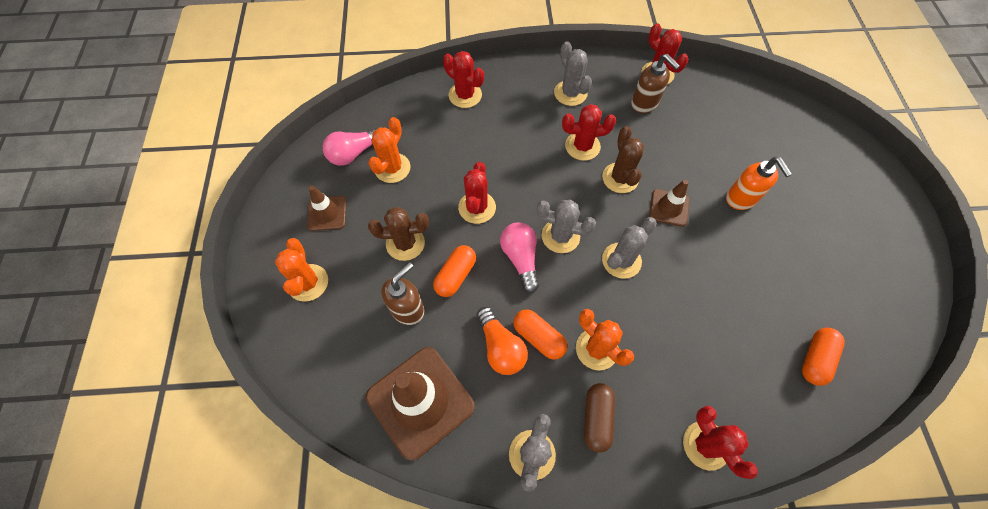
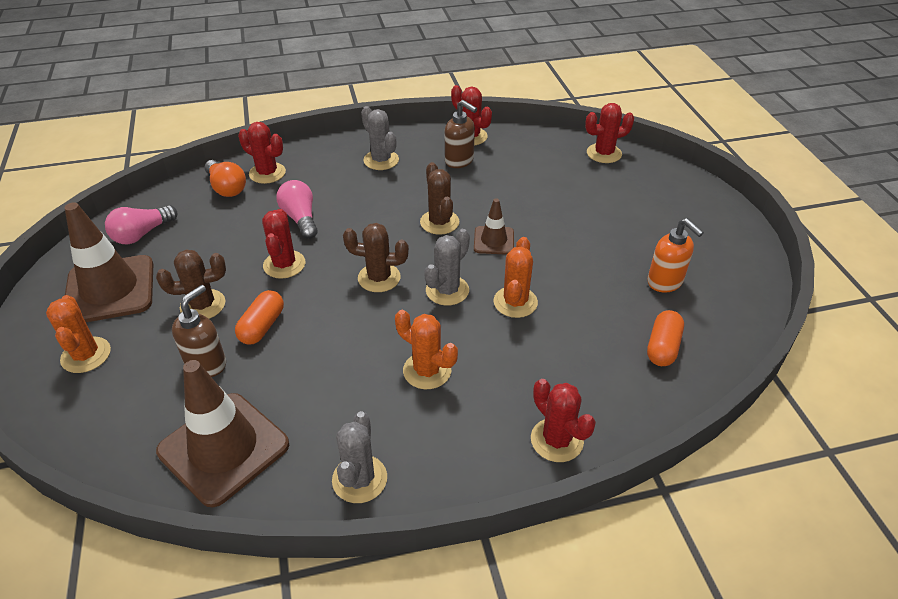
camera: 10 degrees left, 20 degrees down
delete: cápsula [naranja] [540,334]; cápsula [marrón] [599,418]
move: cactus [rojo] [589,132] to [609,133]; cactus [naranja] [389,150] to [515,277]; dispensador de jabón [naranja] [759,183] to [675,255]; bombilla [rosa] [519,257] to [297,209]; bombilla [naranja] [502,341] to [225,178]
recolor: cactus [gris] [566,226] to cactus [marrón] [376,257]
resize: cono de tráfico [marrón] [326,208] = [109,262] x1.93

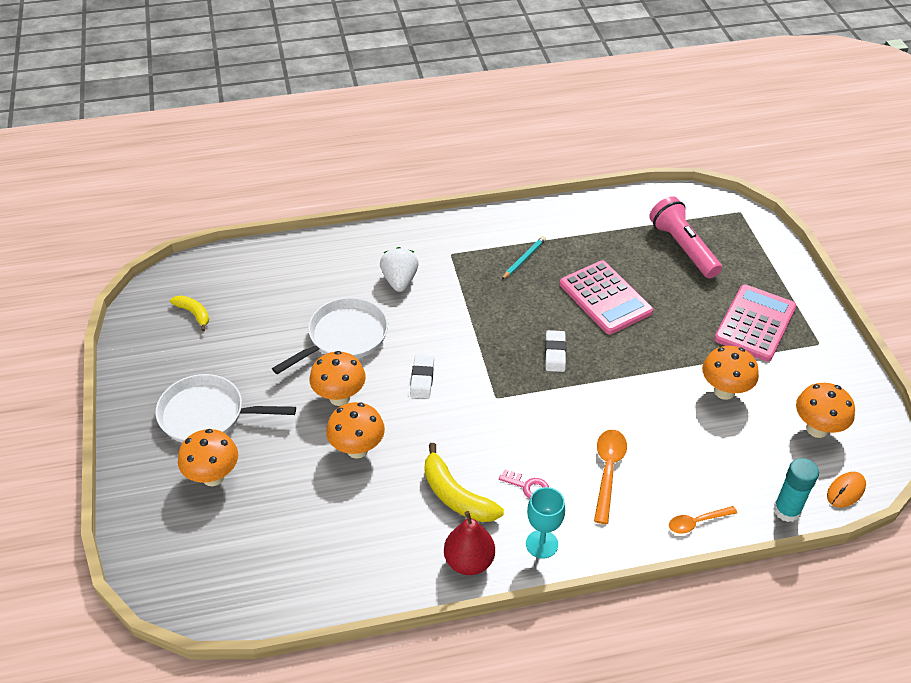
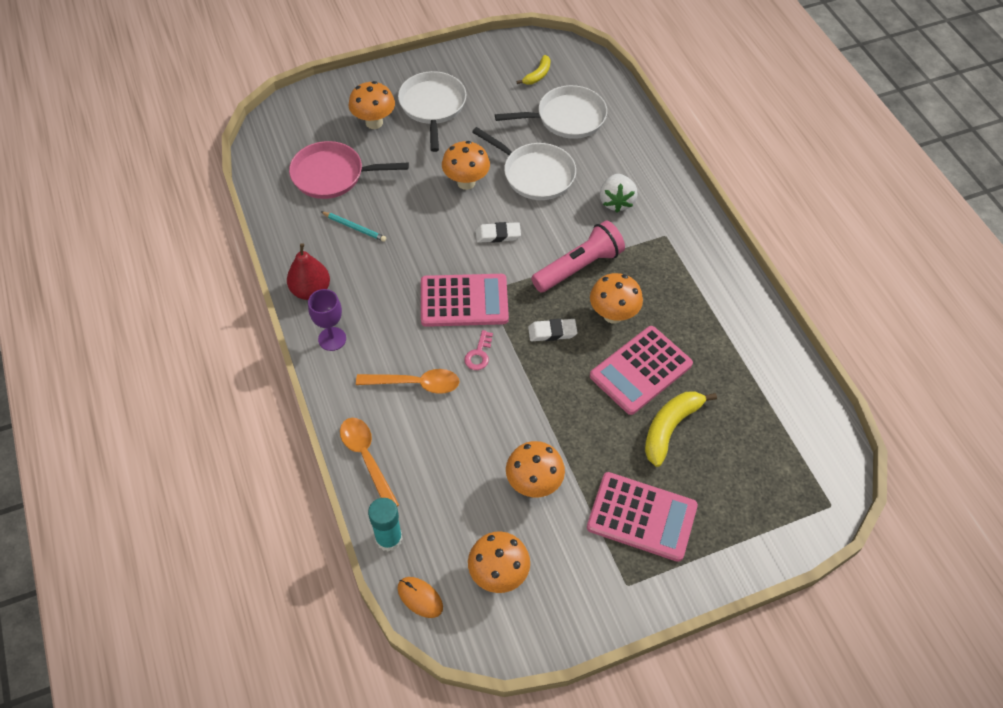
camera: 80 degrees right, 10 degrees up
insert: sartén [blanco] [551,112]; sartén [rosa] [349,170]; calculadora [rosa] [465,300]
move: lámpara de mano [rosa] [685,237] to [578,256]; lápiz [turquesa] [524,258] to [353,227]; seta [naranja] [355,430] to [616,298]; plátano [amarillo] [464,482] to [681,429]; llave [rosa] [524,484] to [478,350]
recolor: copa [turquesa] [545,522] to copa [morado] [327,320]
rotate: fresa [blanco] [399,269] = [619,193] 105 degrees clockwise
resize: cuchara [naranja] [703,519] = [369,462] x1.54

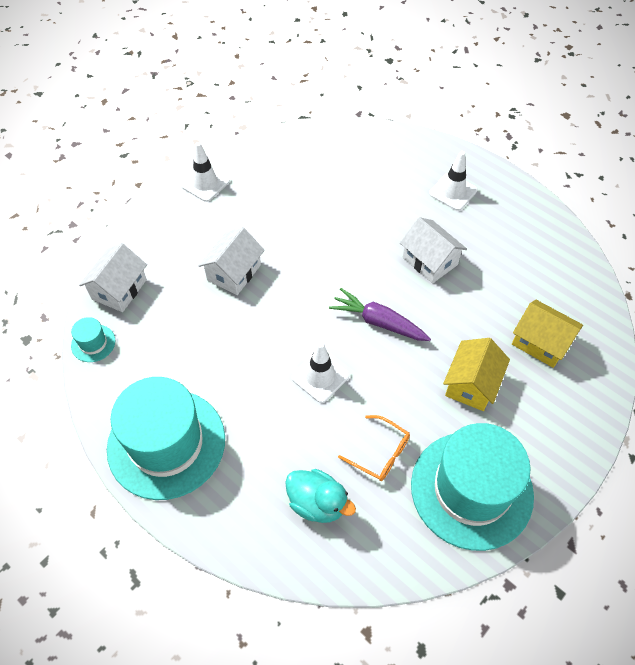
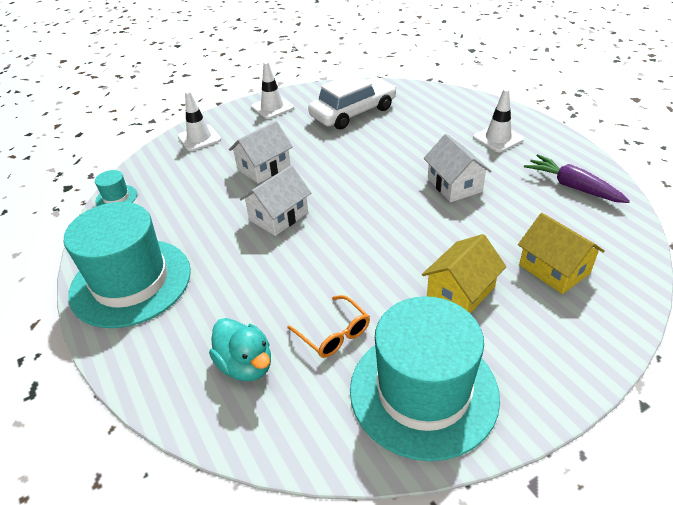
camera: 20 degrees right, 15 degrees down
insert: coche [blanco] [352,101]
move: casa [blanco] [113,277] to [275,200]; zanahoria [morado] [380,314] to [577,178]; cono de tráfico [blanco] [320,372] to [199,121]

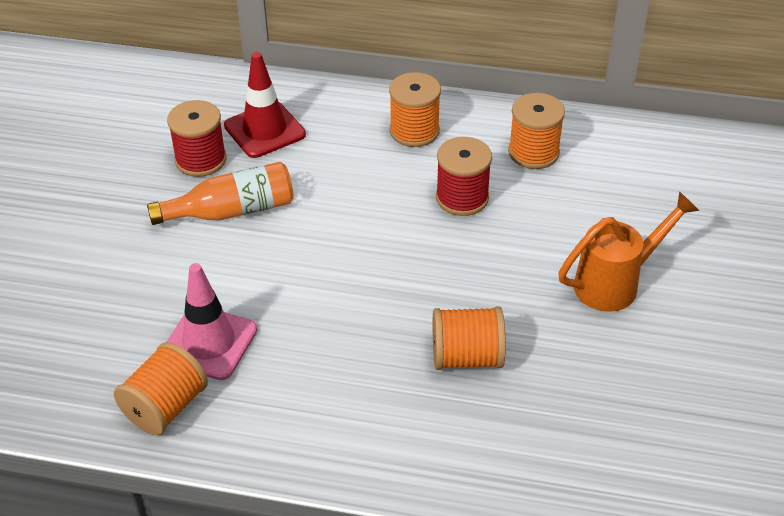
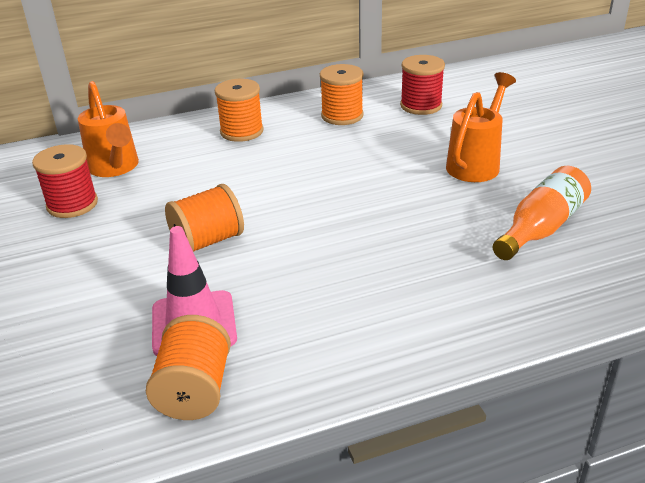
camera: 30 degrees left, 10 degrees down
move: carrete [rojo] [464,176] to [422,85]; botella [naranja] [220,193] to [542,213]; carrete [naranja] [469,338] to [204,218]
replace: cono de tráfico [rojo] [265,105] to regadera [naranja] [108,129]

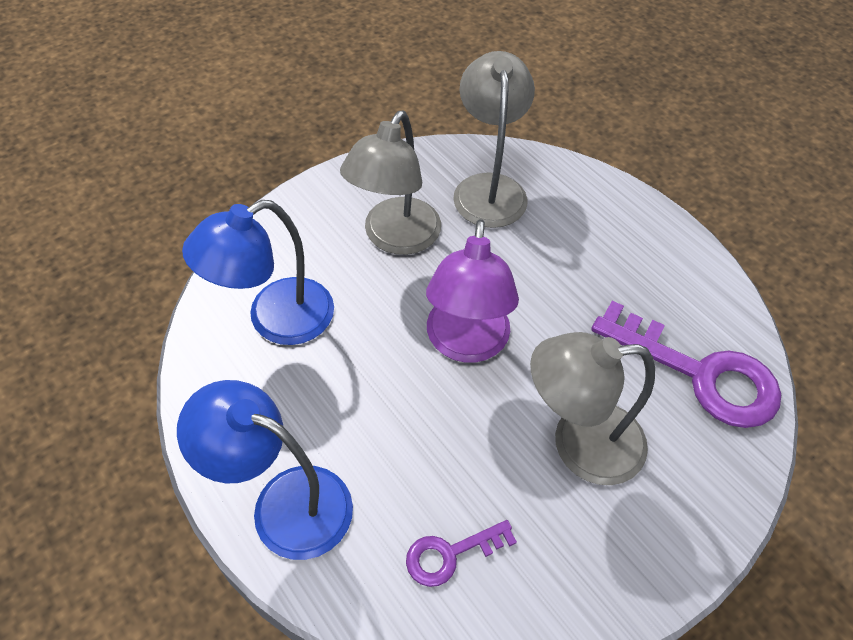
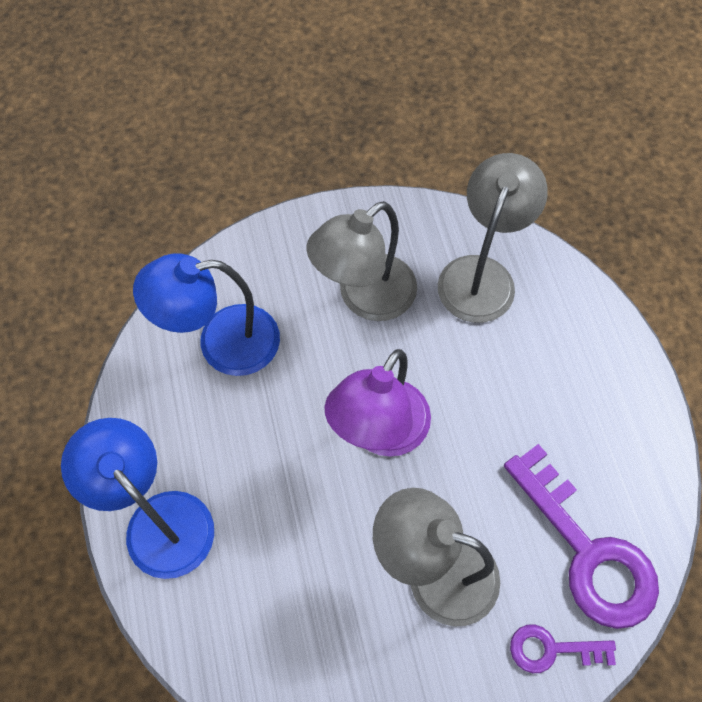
camera: 25 degrees right, 10 degrees up
move: llave [morado] [461,553] to [563,648]

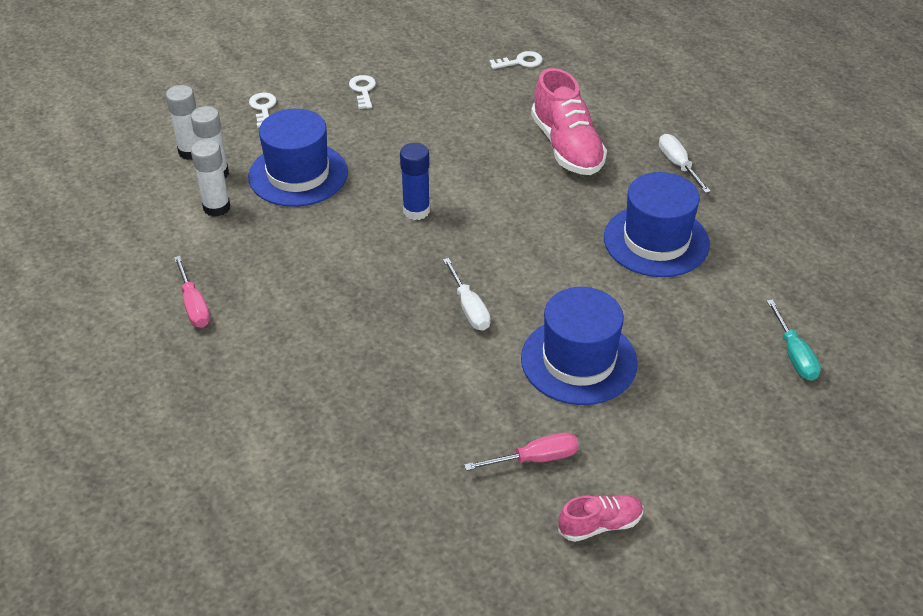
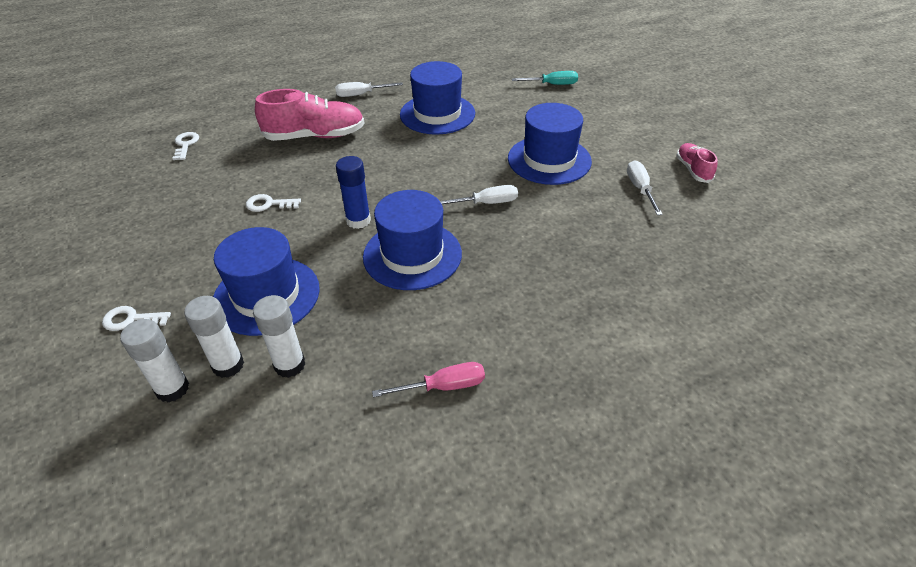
camera: 80 degrees left, 0 degrees up
insert: sombrero [azul] [412,240]
move: llave [blanco] [362,92] to [273,203]
recolor: destornillador [rosa] [521,451] to destornillador [blanco] [645,187]

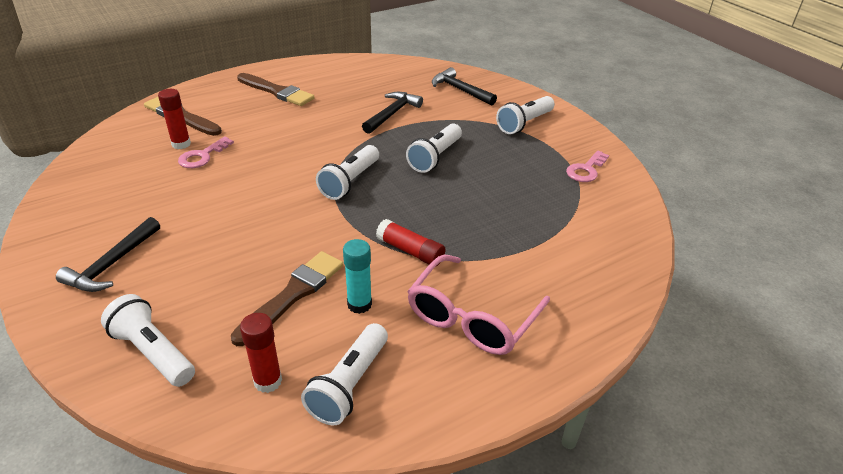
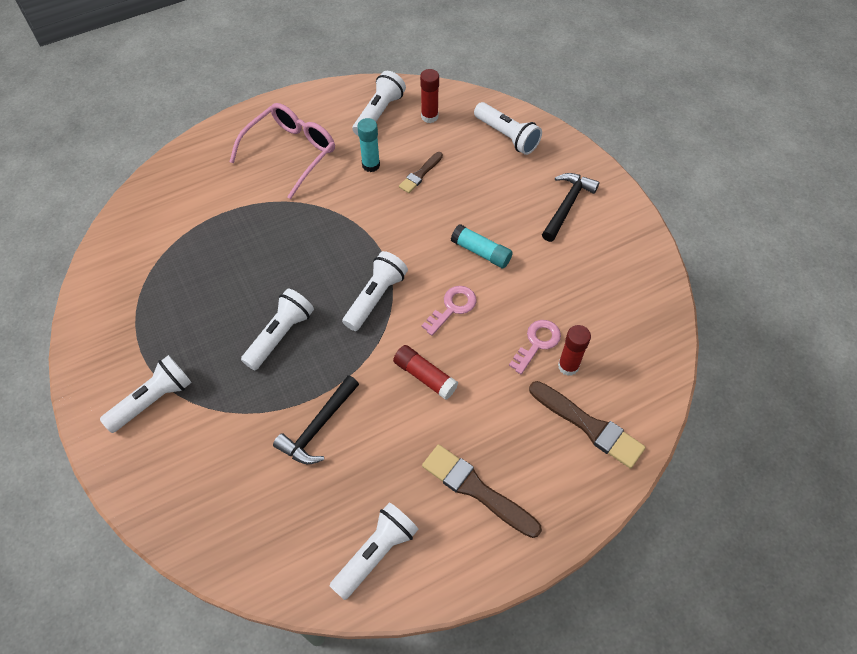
camera: 175 degrees left, 20 degrees up
delete: martillo [negro] [464,86]
insert: barra de pegamento [turquesa] [482,246]; lámpara de mano [blanco] [374,551]
move: llave [rosa] [587,166] to [449,311]; barra de pegamento [rojo] [411,242] to [425,372]
resize: pincel [marrón] [287,298] = [421,172] x0.58

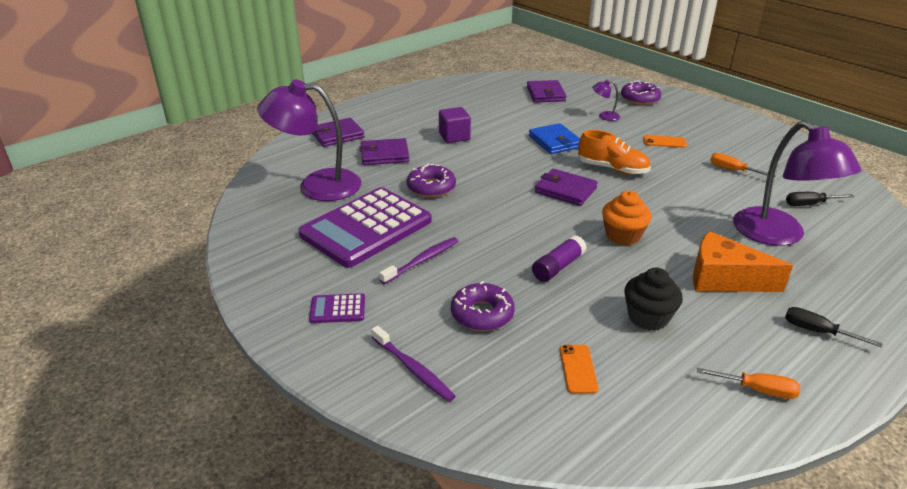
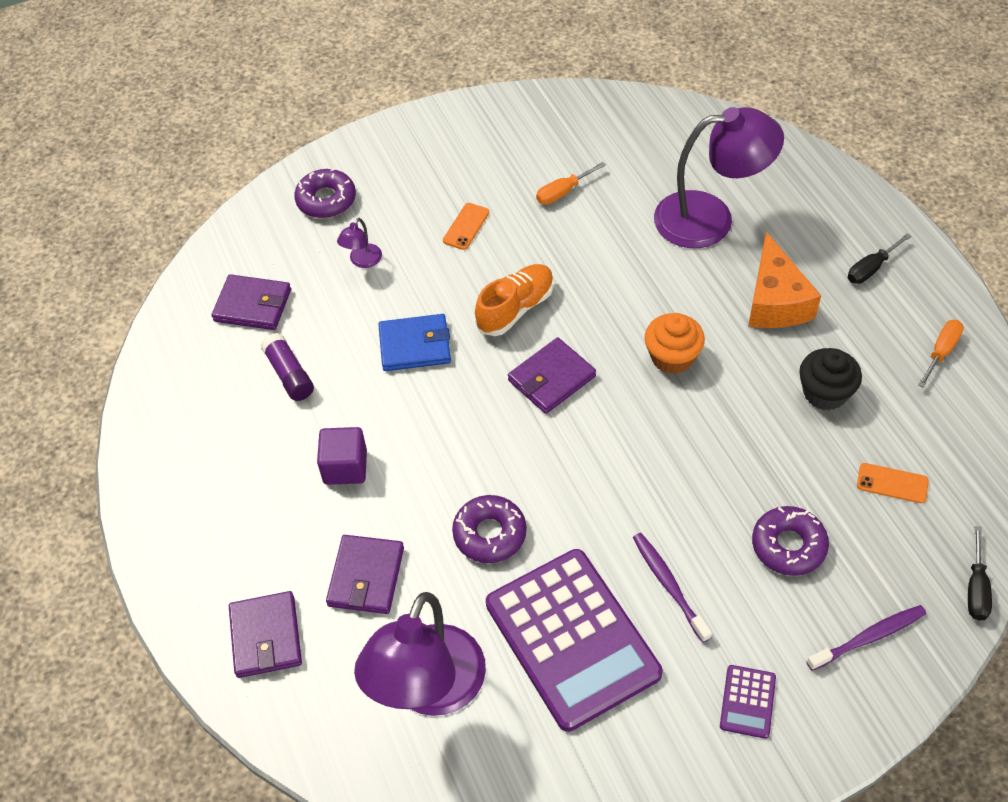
camera: 70 degrees left, 20 degrees up
move: destornillador [negro] [820,199] to [980,573]; barra de pegamento [morado] [559,258] to [287,367]
rotate: queso [naranja] [743,261] = [784,280] 45 degrees counterclockwise

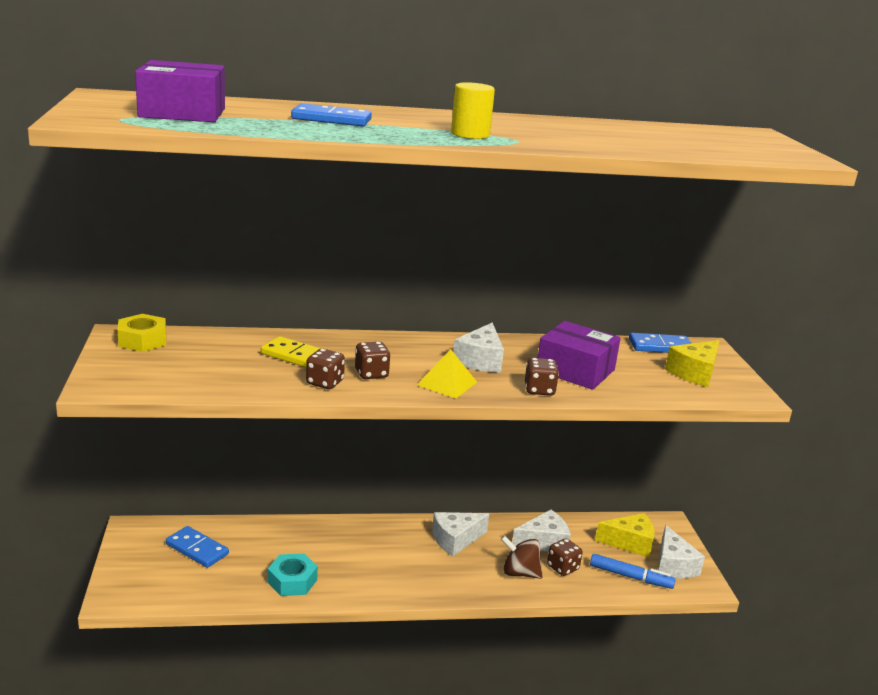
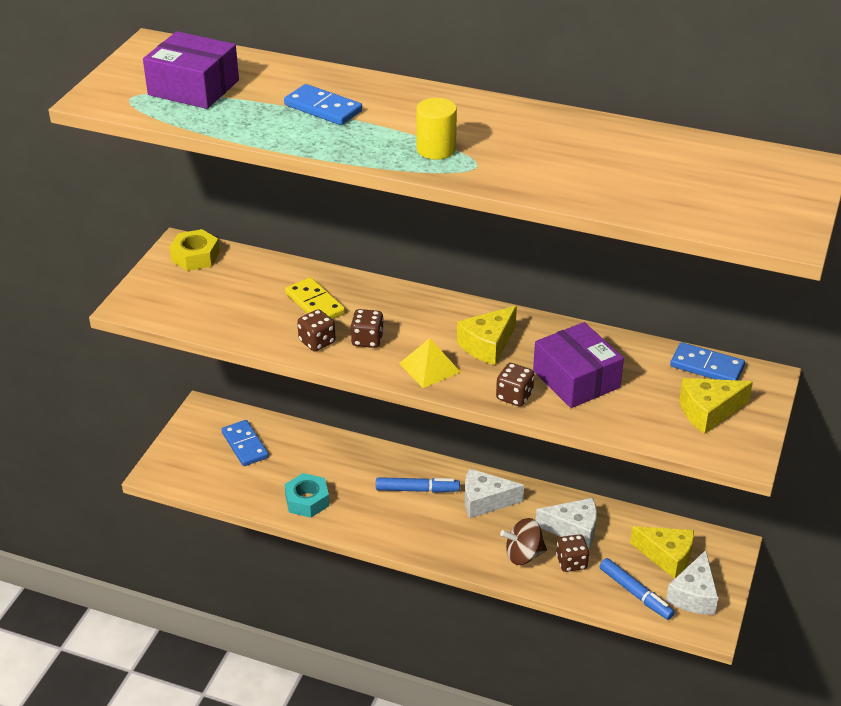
camera: 30 degrees right, 15 degrees up
insert: rotulador [azul] [418,485]
recolor: queso [blanco] [478,348] to queso [amarillo] [487,335]
rotate: peonza [marrón] [522,557] = [523,541] 60 degrees counterclockwise

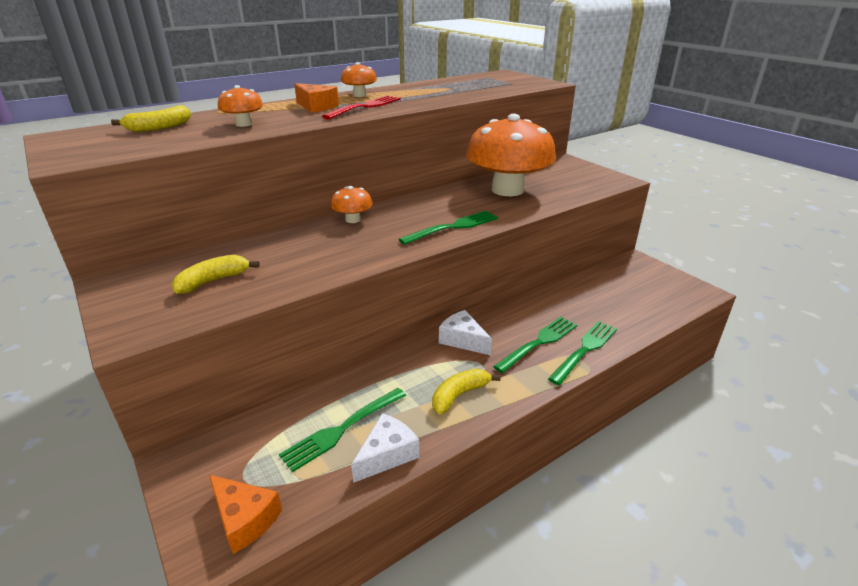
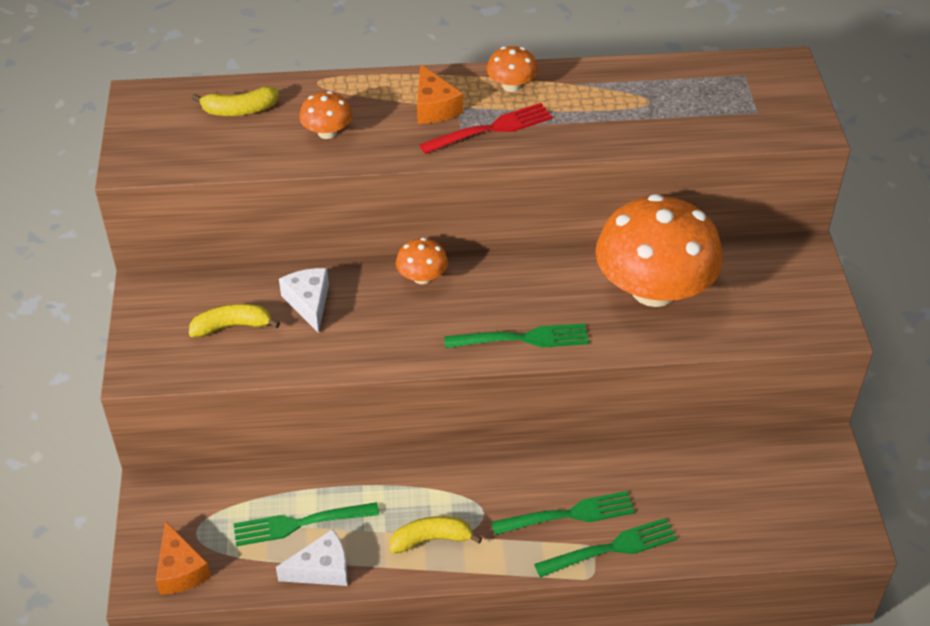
camera: 30 degrees right, 15 degrees up
move: queso [blanco] [465,332] to [304,300]

